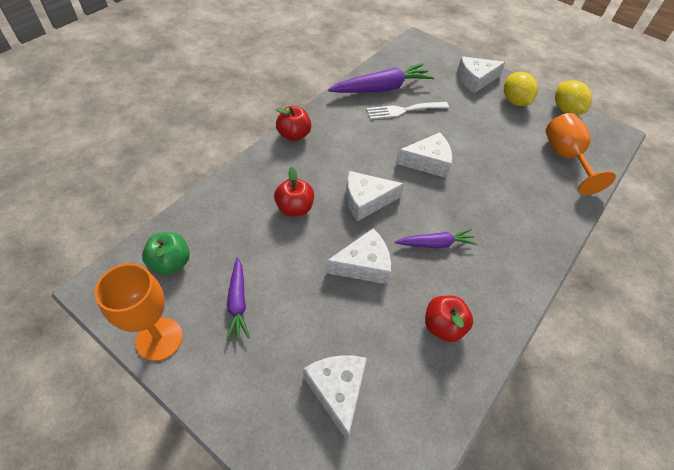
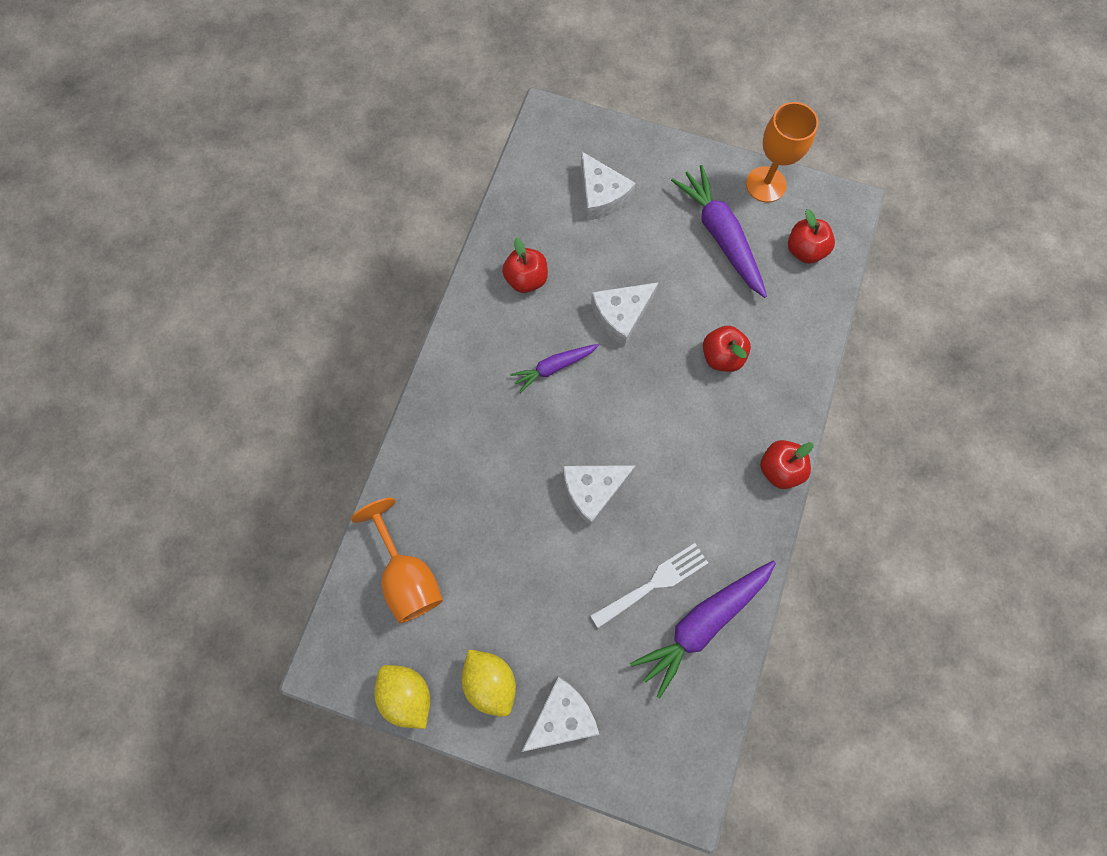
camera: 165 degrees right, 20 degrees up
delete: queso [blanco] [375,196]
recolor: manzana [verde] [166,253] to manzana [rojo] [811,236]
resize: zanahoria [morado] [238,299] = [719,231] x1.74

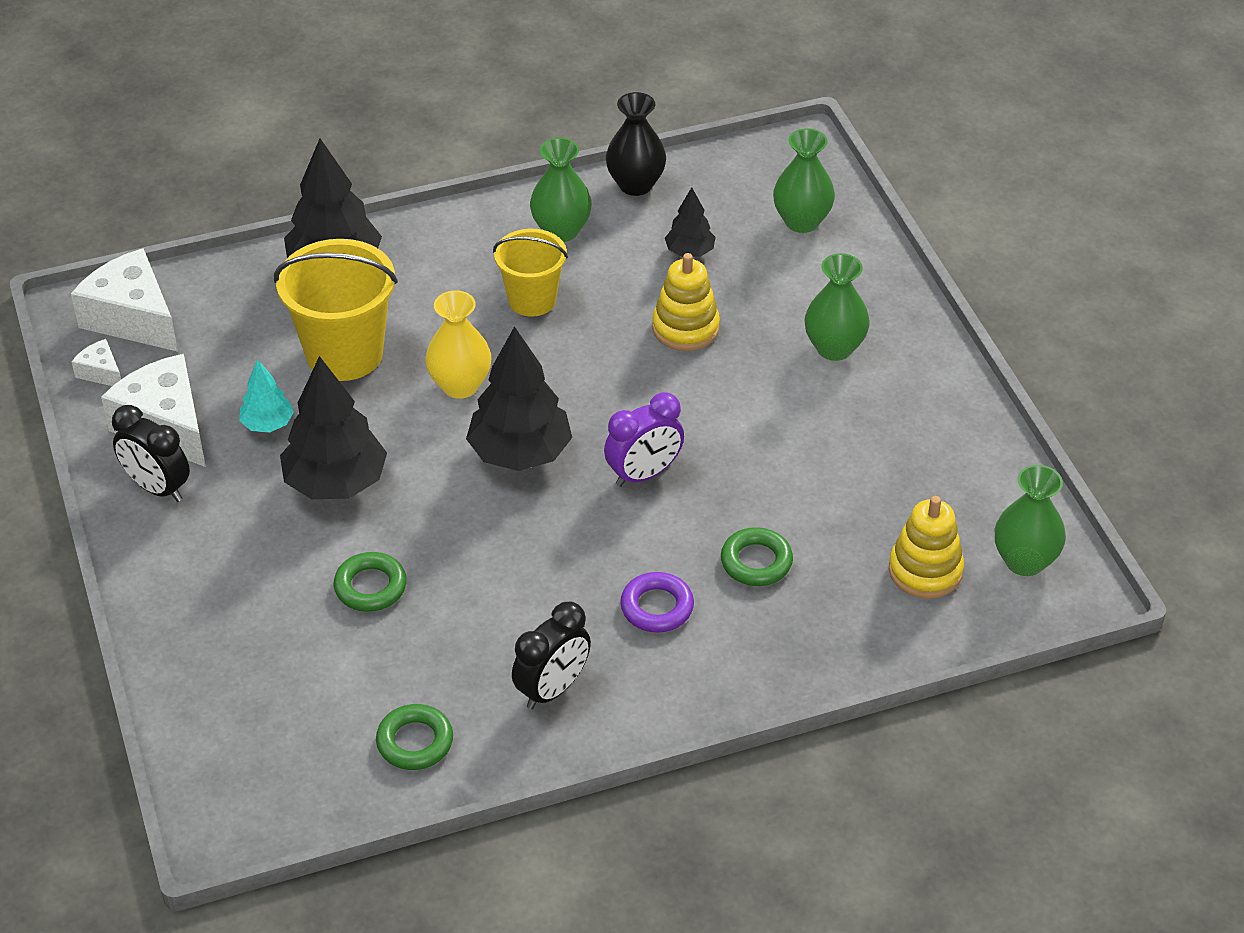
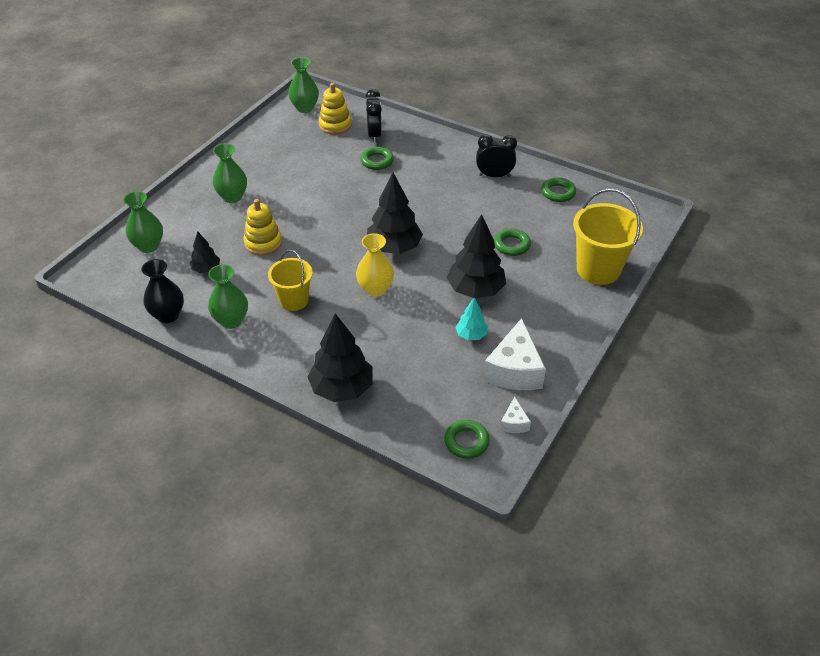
camera: 130 degrees left, 0 degrees up
delete: despertador [morado] [644,439]; anillo [morado] [657,602]
move: balde [amarillo] [336,310] to [608,236]; despertador [negro] [151,453] to [373,116]
replace: queso [blanco] [124,300] to anillo [verde] [467,439]

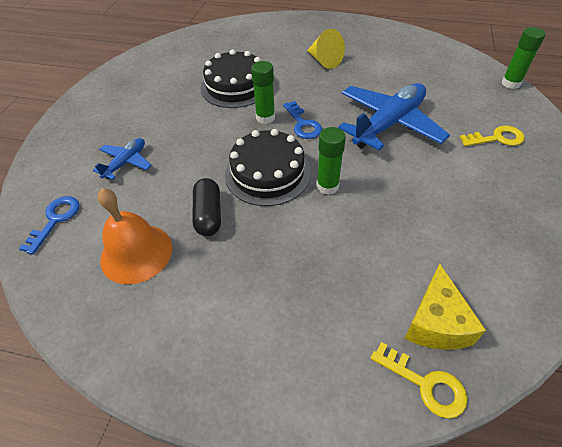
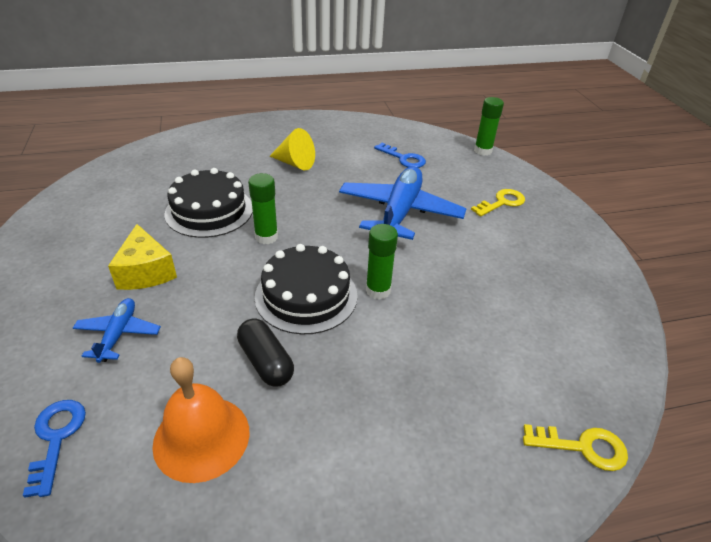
camera: 30 degrees left, 10 degrees down
move: llave [azul] [302,120] to [400,155]; queso [amarillo] [445,307] to [142,257]

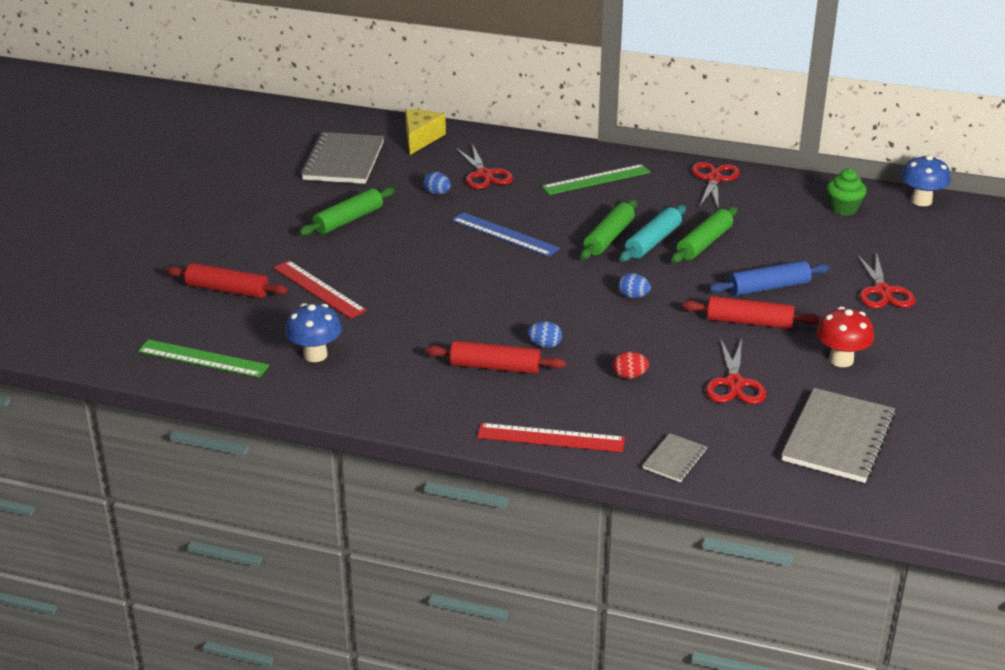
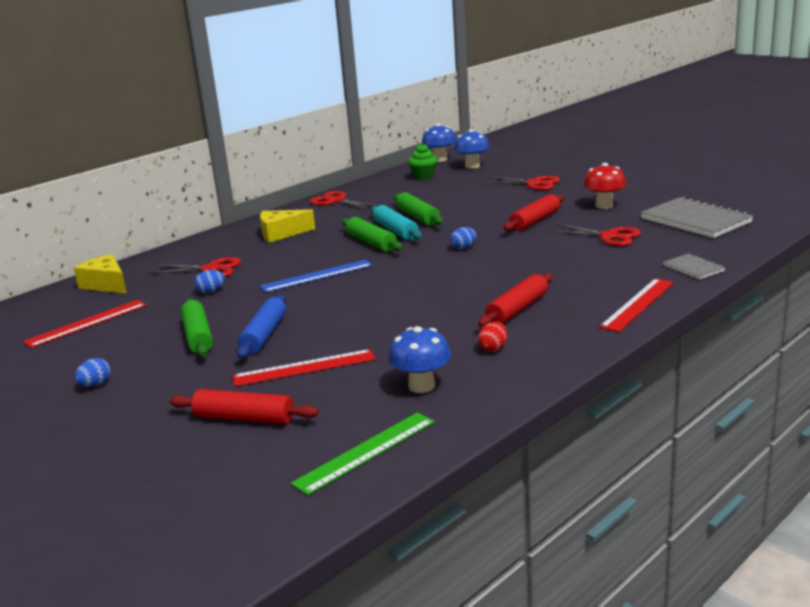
camera: 60 degrees left, 10 degrees down
insert: seta [azul] [472,149]
move: rodillo [azul] [769,278] to [261,327]; huevo [azul] [544,334] to [93,372]; huevo [rojo] [631,365] to [492,337]
replace: cuaderno [gris] [342,158] to regla [rojo] [85,324]; regla [verde] [596,179] to queso [amarillo] [287,226]
rotate: rodillo [rojo] [227,280] = [244,406] 60 degrees clockwise

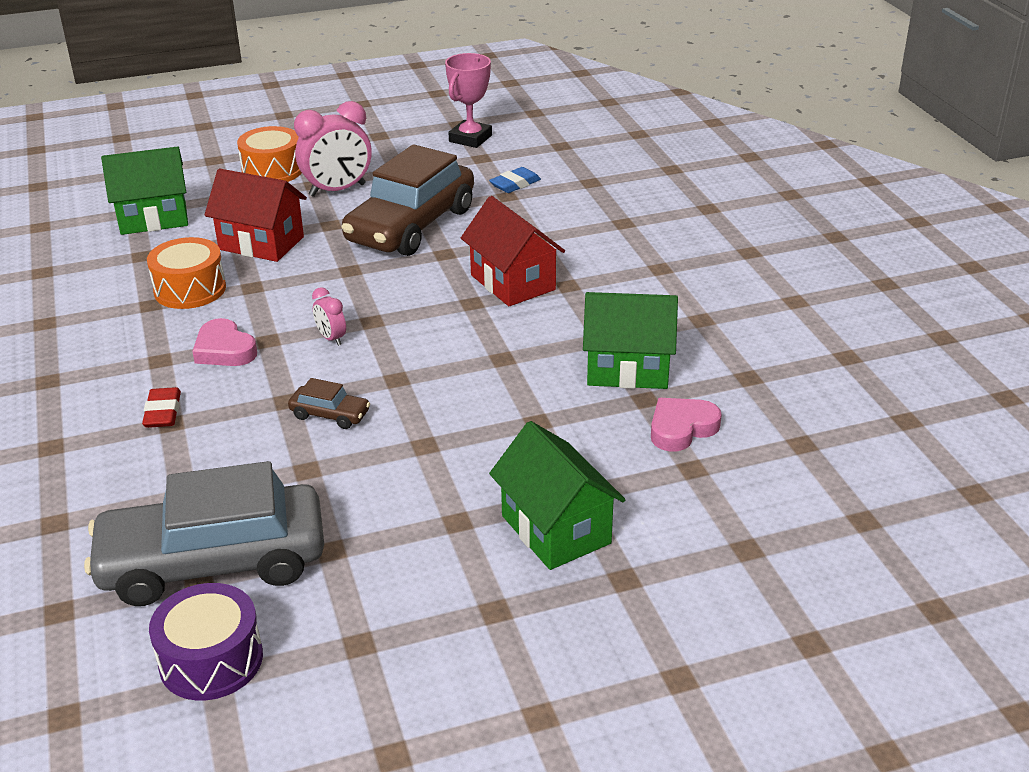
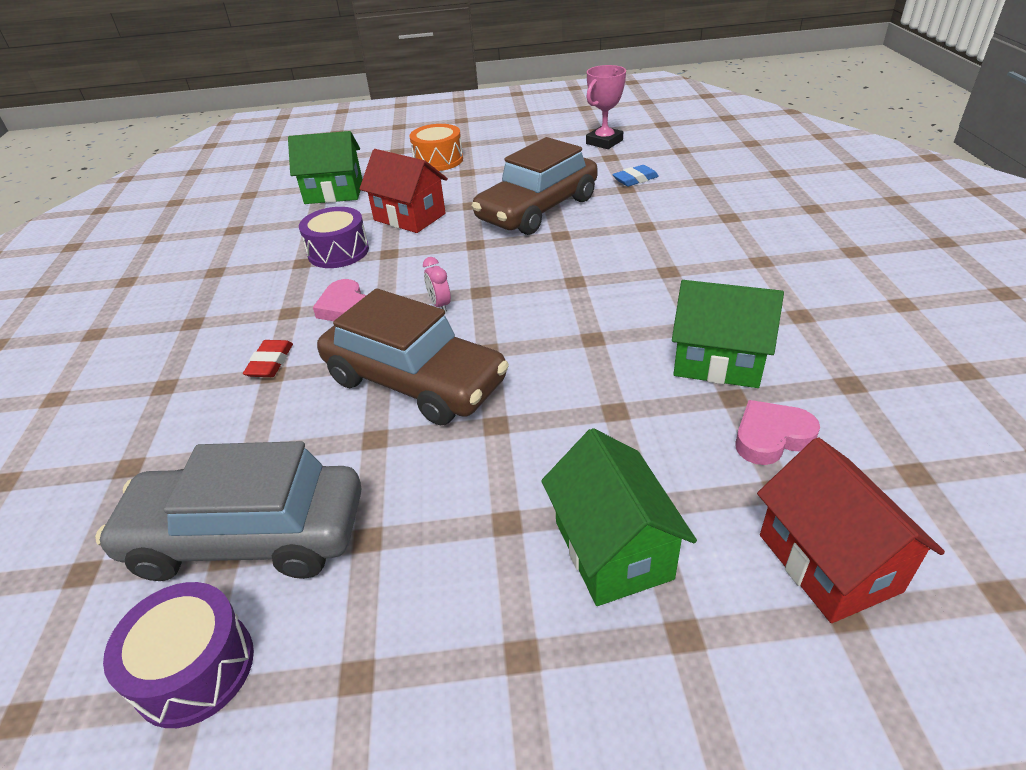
camera: 15 degrees right, 5 degrees up
delete: despertador [rosa] [333,149]
move: casa [rojo] [513,251] to [851,530]
recolor: tambor [naranja] [186,273] to tambor [morado] [334,237]
resize: coche [marrón] [329,403] = [413,356] x2.47

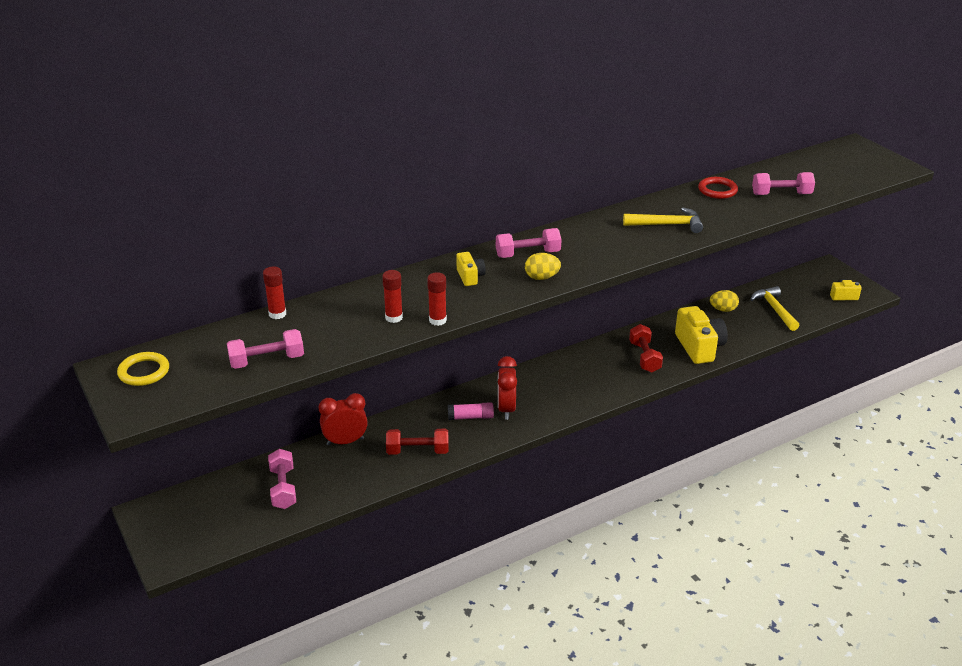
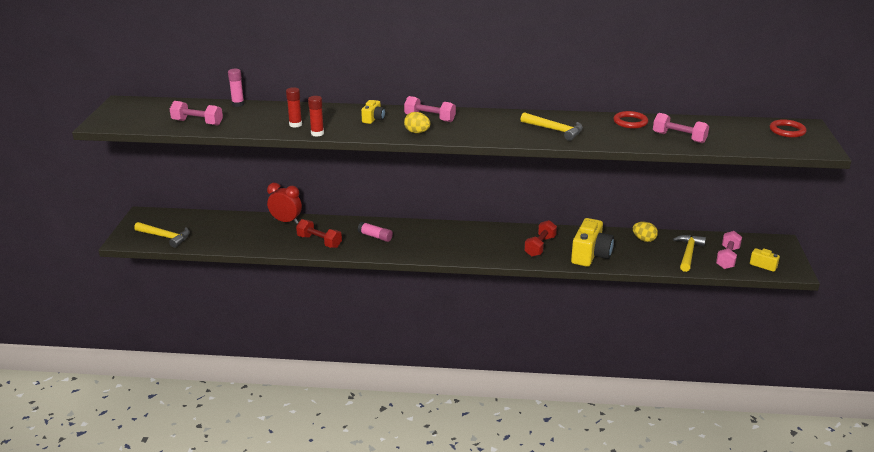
camera: 35 degrees right, 5 degrees down
delete: anillo [amarillo] [143,369]; despertador [rojo] [507,388]
insert: anillo [rojo] [788,128]; martillo [amarillo] [162,235]
move: mancuerna [rosa] [282,479] to [729,250]
recolor: barra de pegamento [rojo] [274,292] to barra de pegamento [rosa] [236,88]

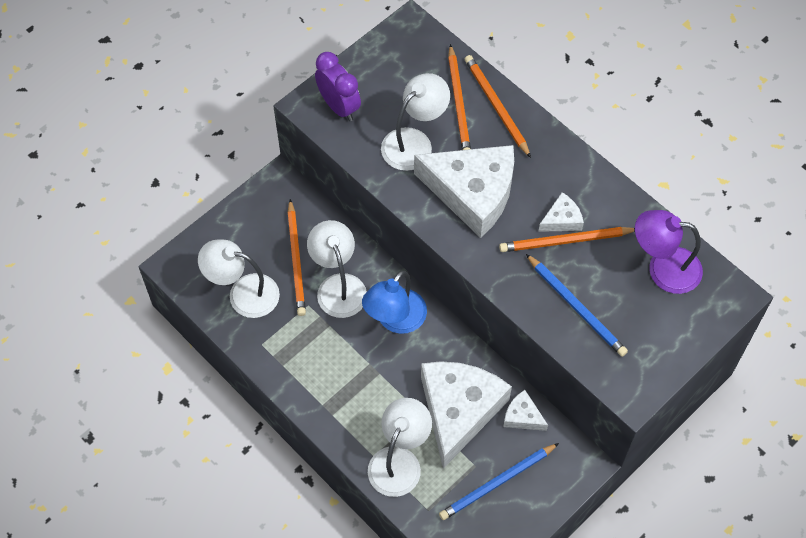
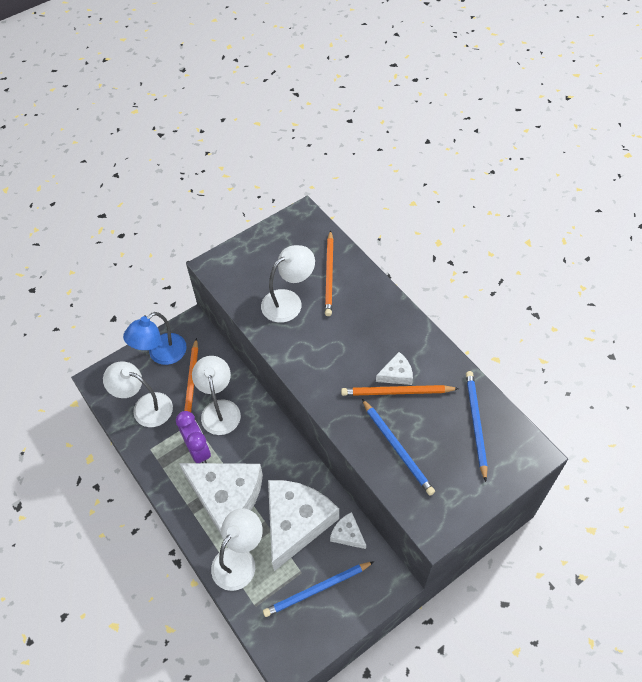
camera: 10 degrees right, 5 degrees down
delete: lápiz [naranja] [498,106]
move: despertador [morado] [338,86] to [193,437]; queso [blanco] [464,191] to [221,499]; lámpara [azul] [394,302] to [155,338]
replace: lámpara [morado] [669,252] to lápiz [azul] [477,426]

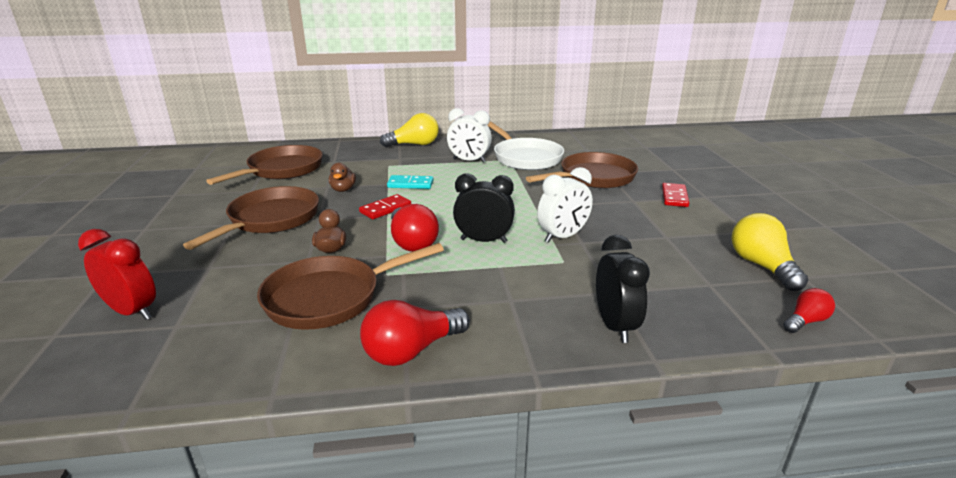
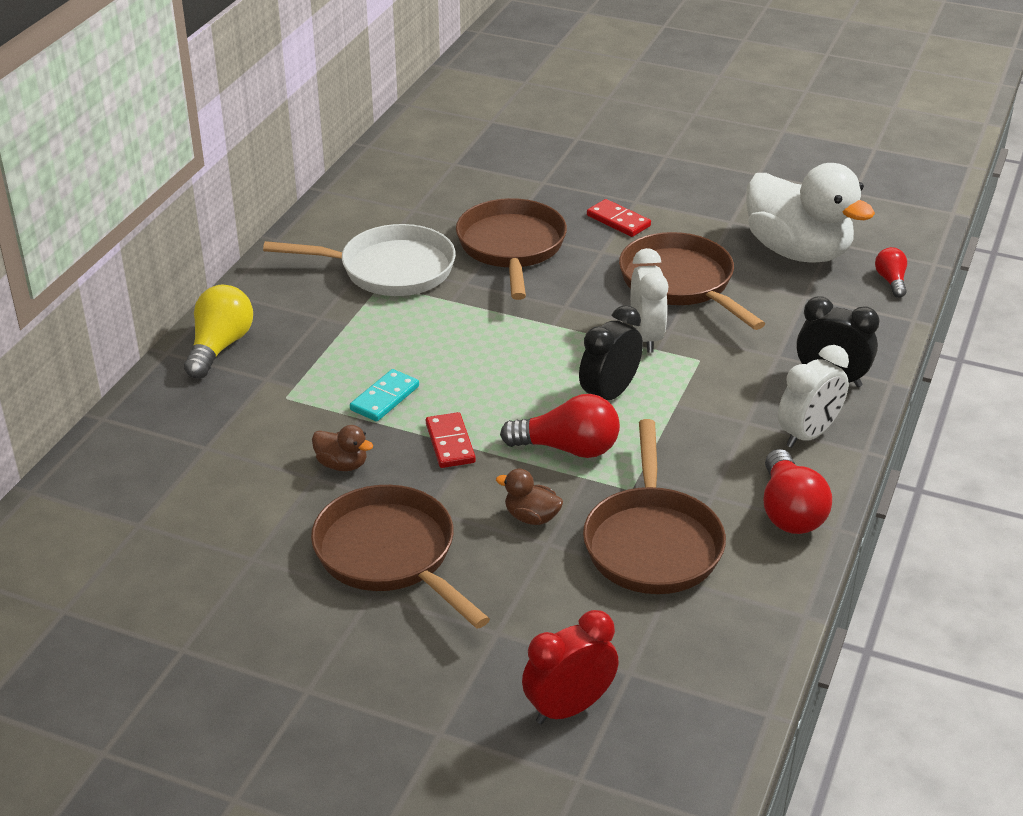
camera: 60 degrees left, 10 degrees up
move: despertador [blanco] [469,135] to [813,396]; sartén [marrón] [264,165] to [692,281]
replace: bombilla [amarillo] [769,252] to pato [blanco] [810,212]

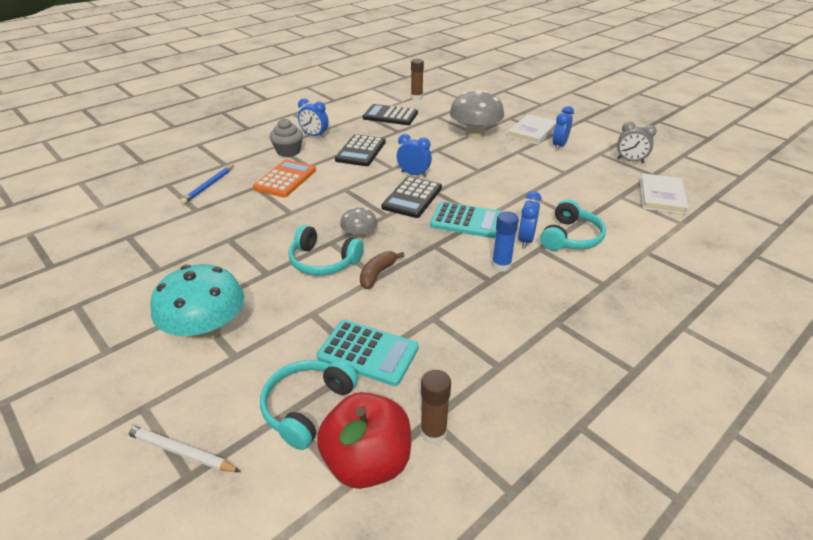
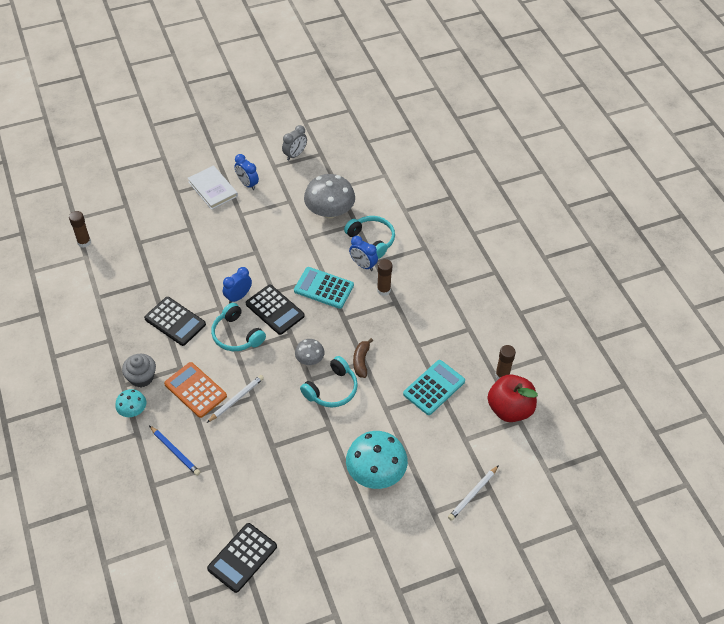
camera: 70 degrees left, 15 degrees up
delete: despertador [azul] [313,118]; libro [blanco] [664,194]
insert: lápiz [blanco] [235,399]; seta [turquesa] [130,403]
move: seta [gris] [477,114] to [329,196]; calculadora [negro] [390,114] to [242,558]; auriculares [turquesa] [309,405] to [238,327]
recolor: barra de pegamento [azul] [505,241] to barra de pegamento [marrón] [384,277]
rotate: calculadora [turquesa] [466,220] = [324,288] 105 degrees counterclockwise; plátano [marrón] [382,270] = [363,358] 45 degrees clockwise

